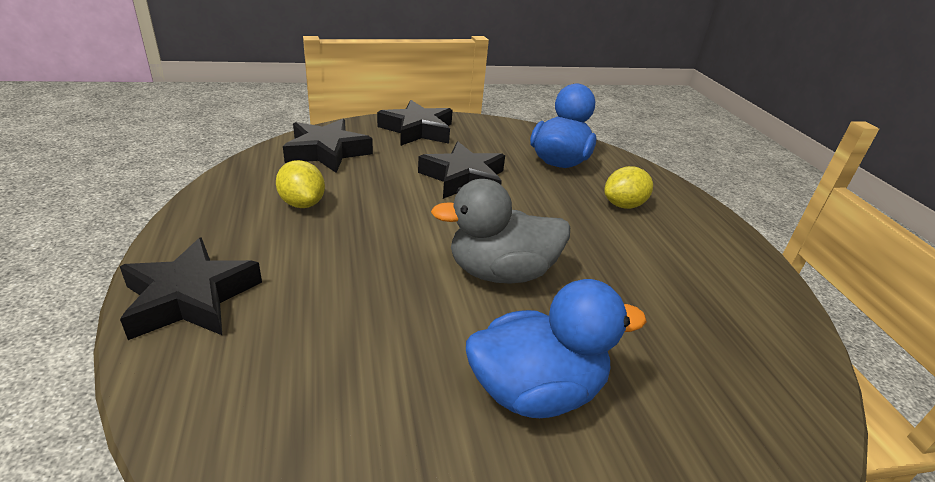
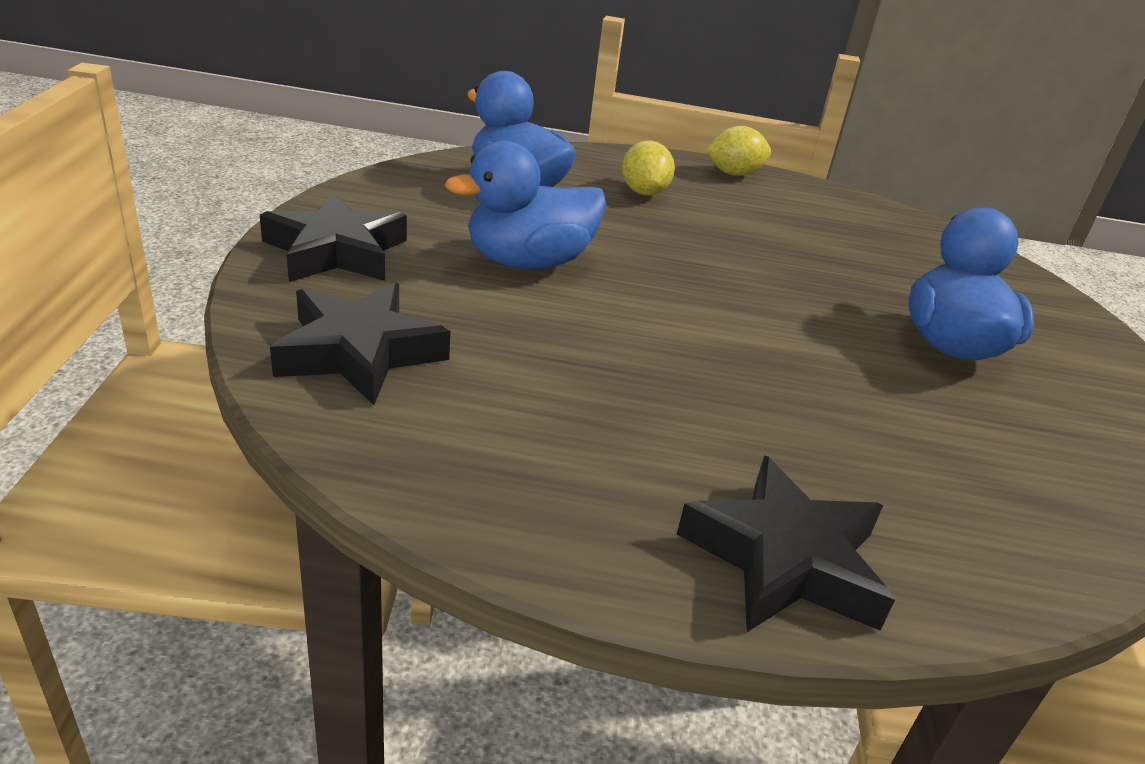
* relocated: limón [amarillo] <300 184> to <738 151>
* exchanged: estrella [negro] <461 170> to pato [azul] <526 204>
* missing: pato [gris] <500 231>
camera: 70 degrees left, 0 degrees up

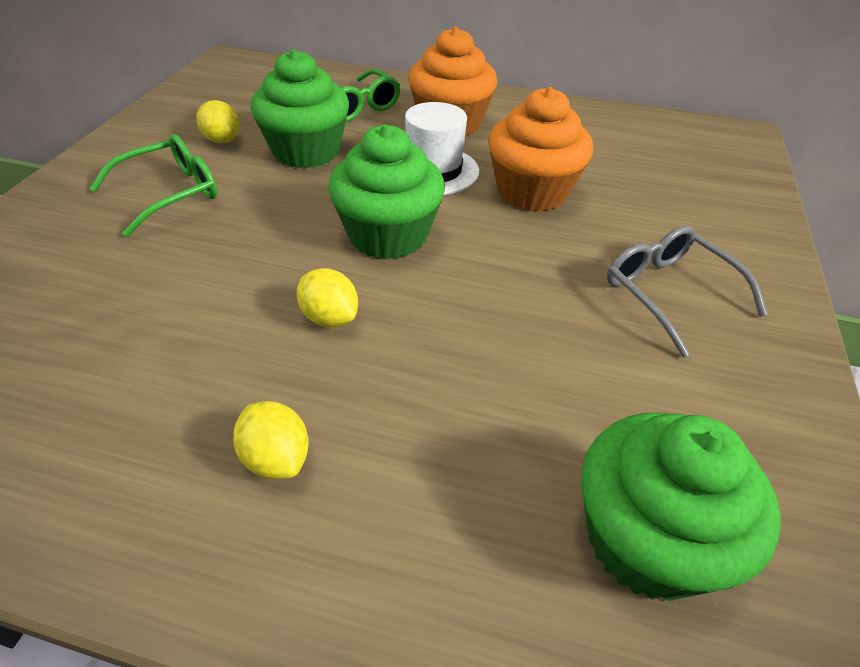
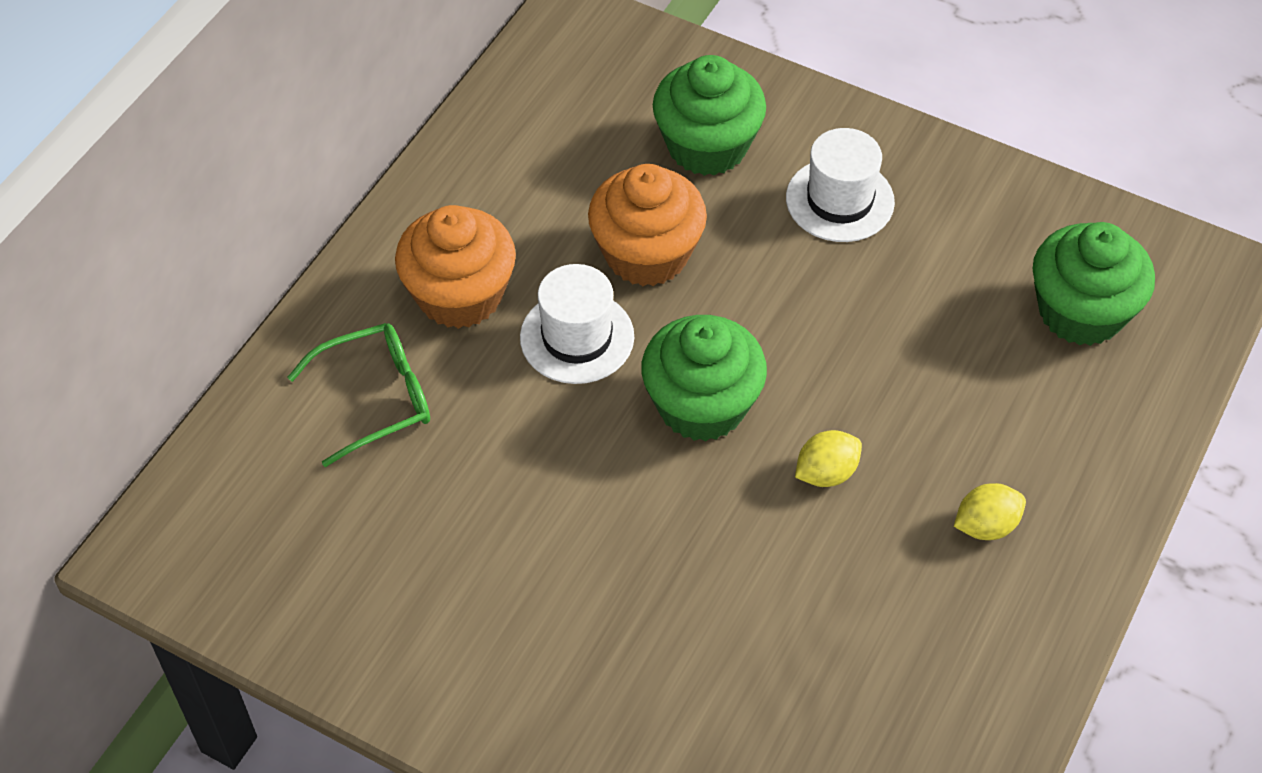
* missing: gafas [verde] <153 185>
* missing: limón [amarillo] <218 121>
* relocated: magdalena [verde] <300 108> to <709 115>
* exchanged: gafas [gris] <687 291> to sombrero [blanco] <840 185>
camera: 75 degrees left, 10 degrees up

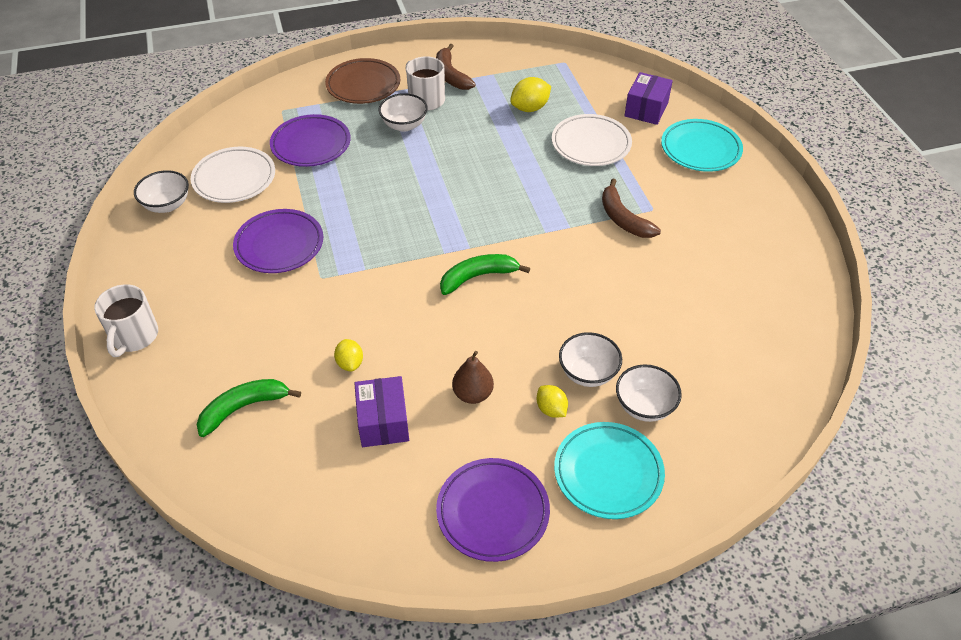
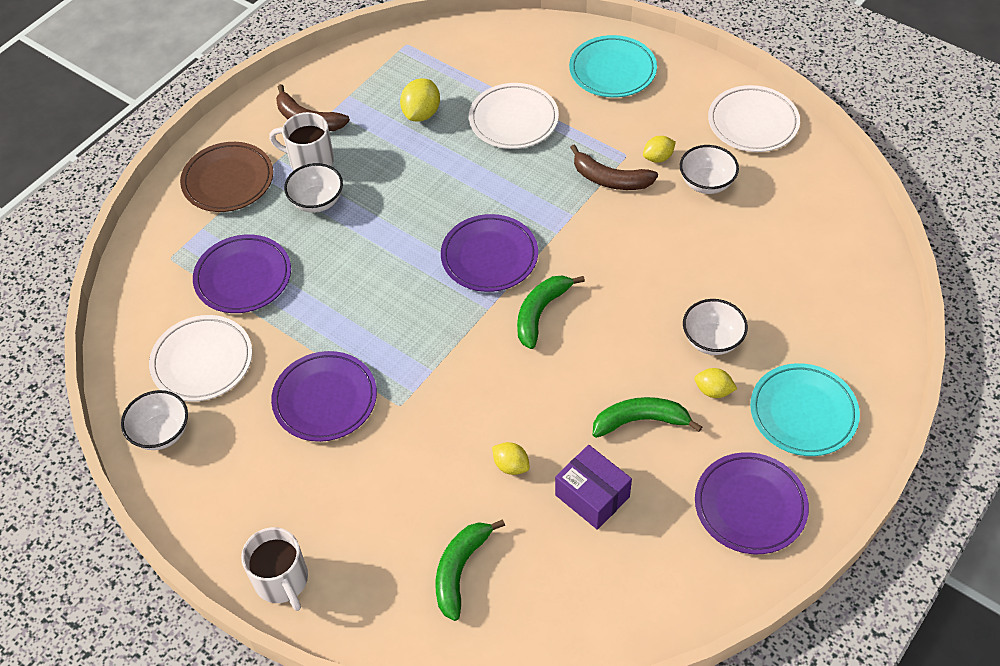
* exchanged: pera [marrón] <473 377> to plátano [verde] <647 417>
* relocated: cuenco [blanco] <649 393> to <709 169>
* missing: caja [morado] <648 98>
* appeared: plato [morado] <489 253>
* appeared: limón [amarillo] <659 149>
* appeared: plato [blanco] <754 118>
camera: 35 degrees left, 5 degrees up

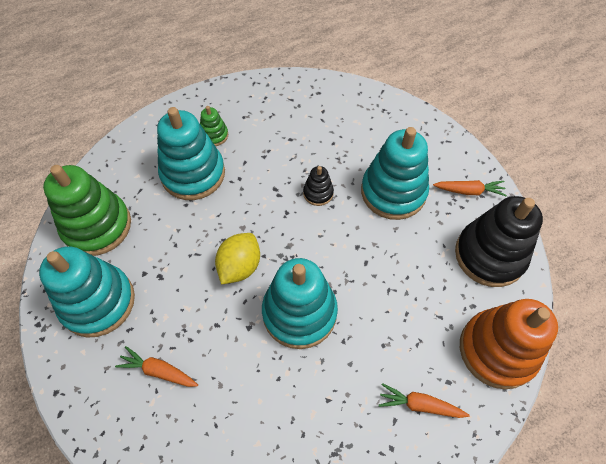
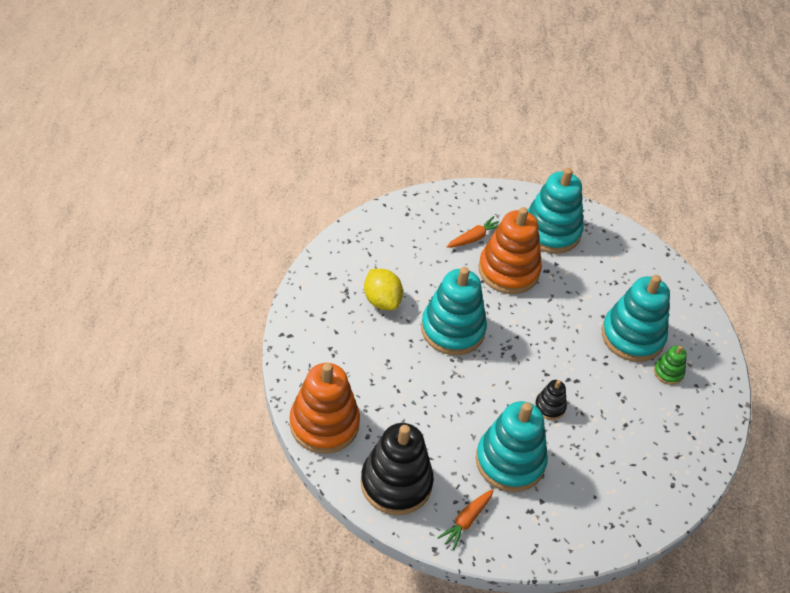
* missing: juguete apilable [verde] <87 210>
* relocated: limón [amarillo] <237 258> to <383 289>
* missing: zanahoria [naranja] <424 400>
* appeared: juguete apilable [naranja] <510 250>
camera: 120 degrees right, 10 degrees down

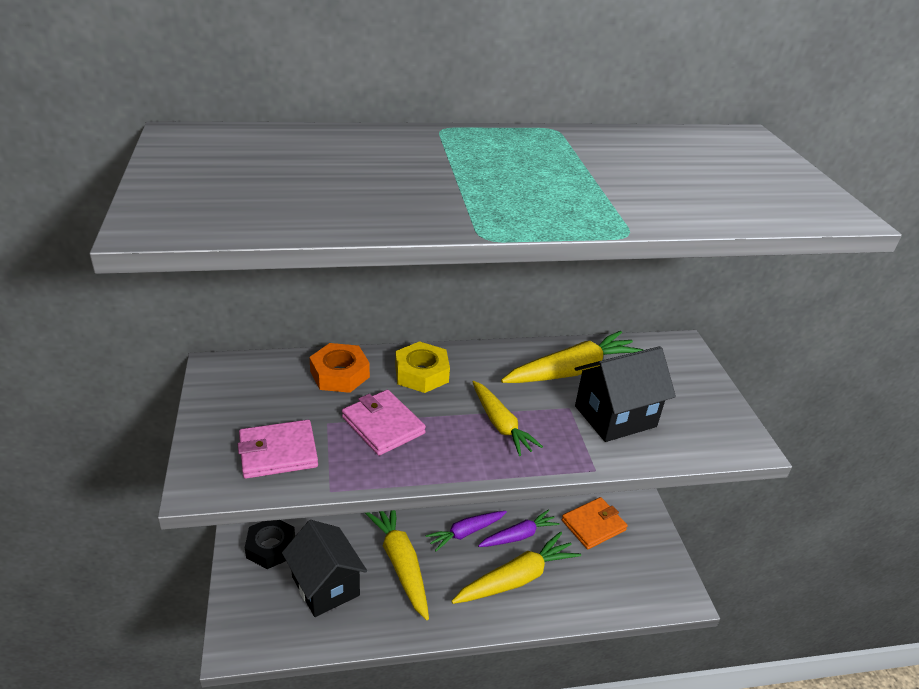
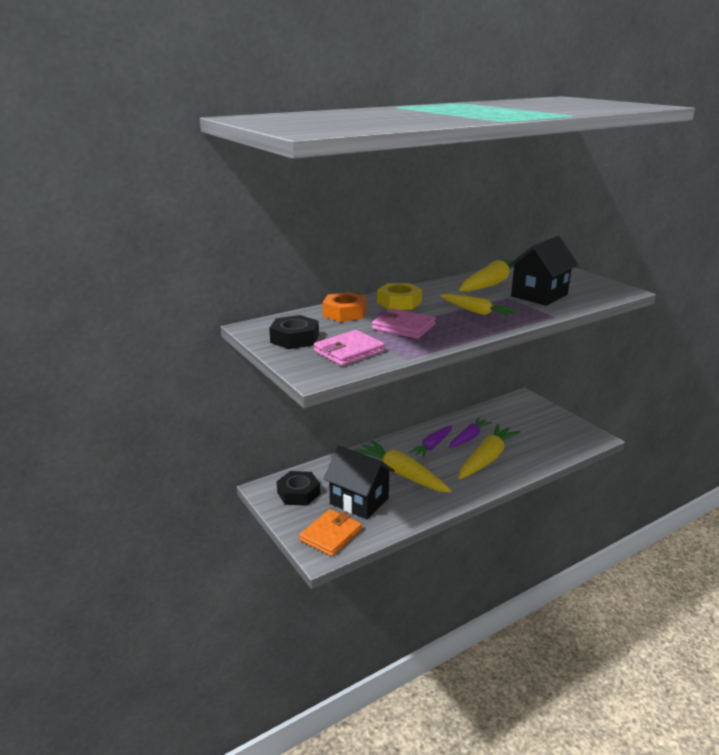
* relocated: cartera [naranja] <595 523> to <330 533>
* appeared: tuerca [negro] <294 332>
camera: 20 degrees left, 10 degrees down

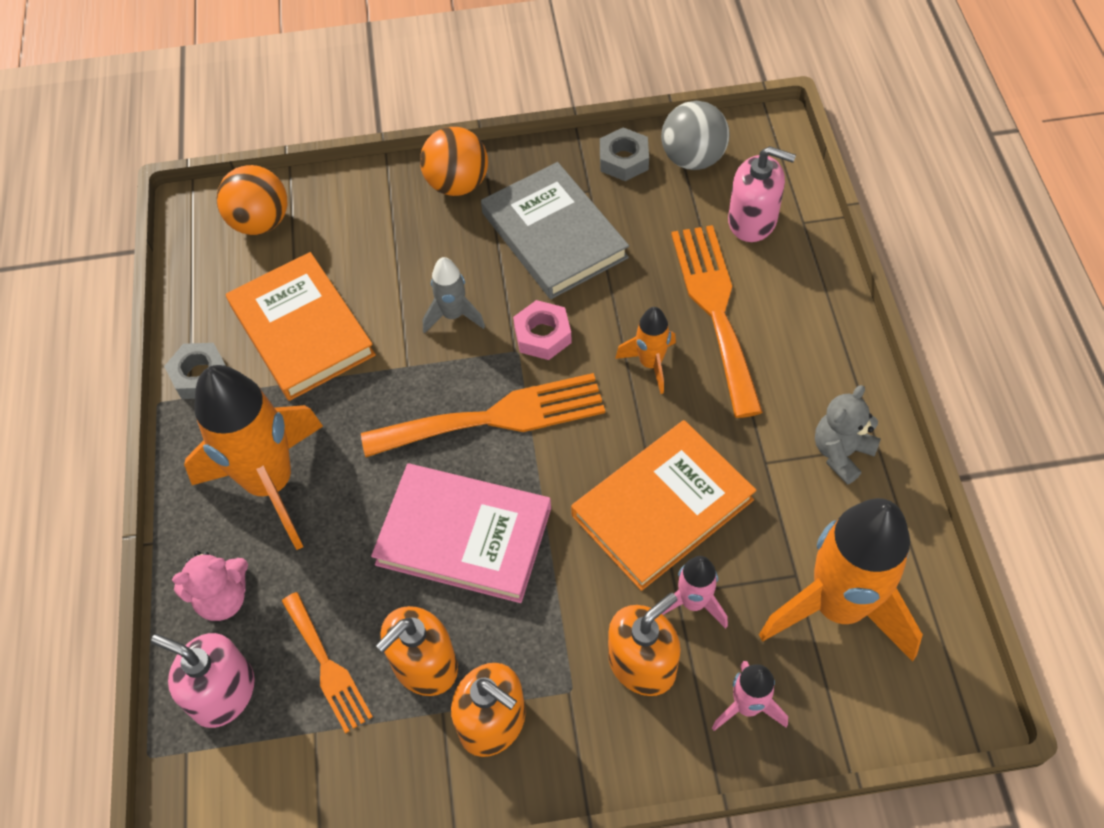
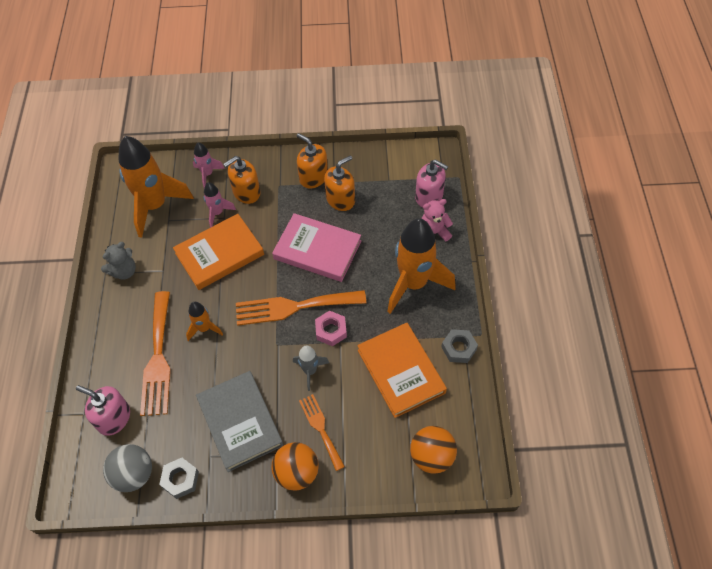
* relocated: tenedor [naranja] <327 662> to <322 432>
* relocated: tuerca [rosa] <542 330> to <331 328>
camera: 175 degrees left, 0 degrees up

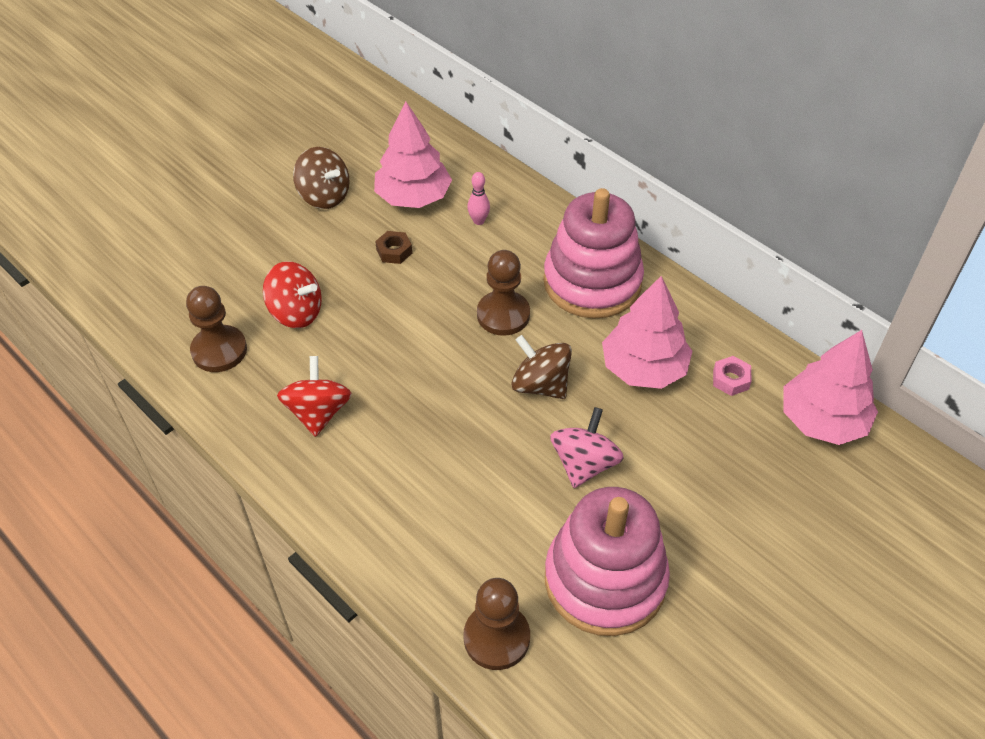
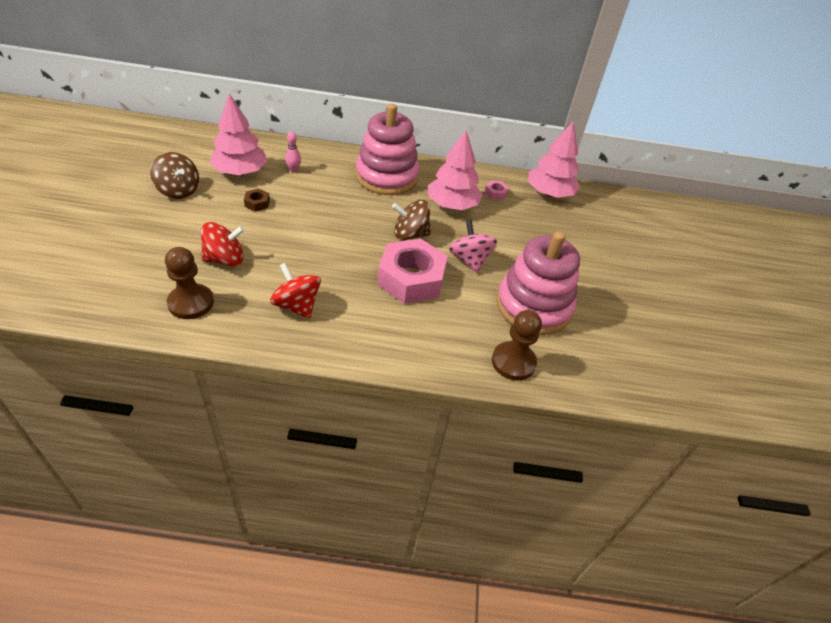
* spun: peonza [marrón] <321 178> = <174 175> 45 degrees clockwise
* missing: peón [marrón] <503 293>
* appeared: tuerca [rosa] <412 271>
camera: 45 degrees left, 5 degrees down

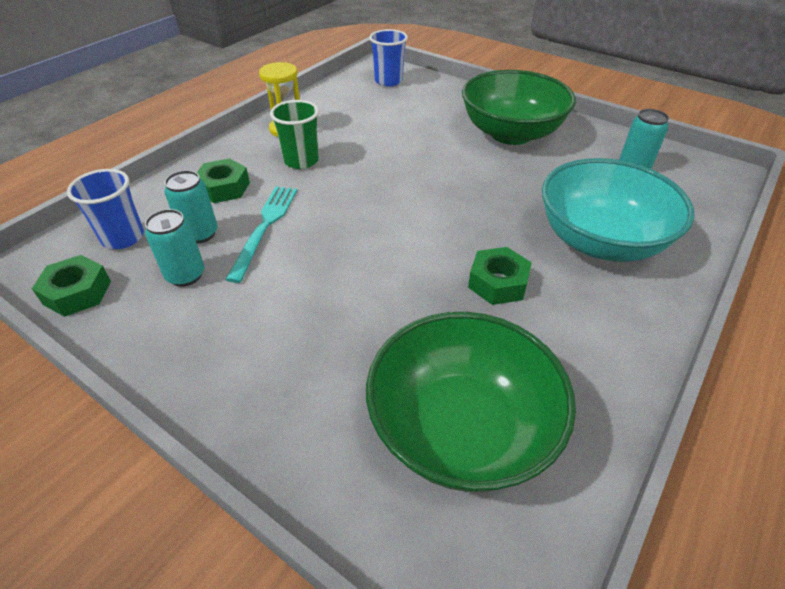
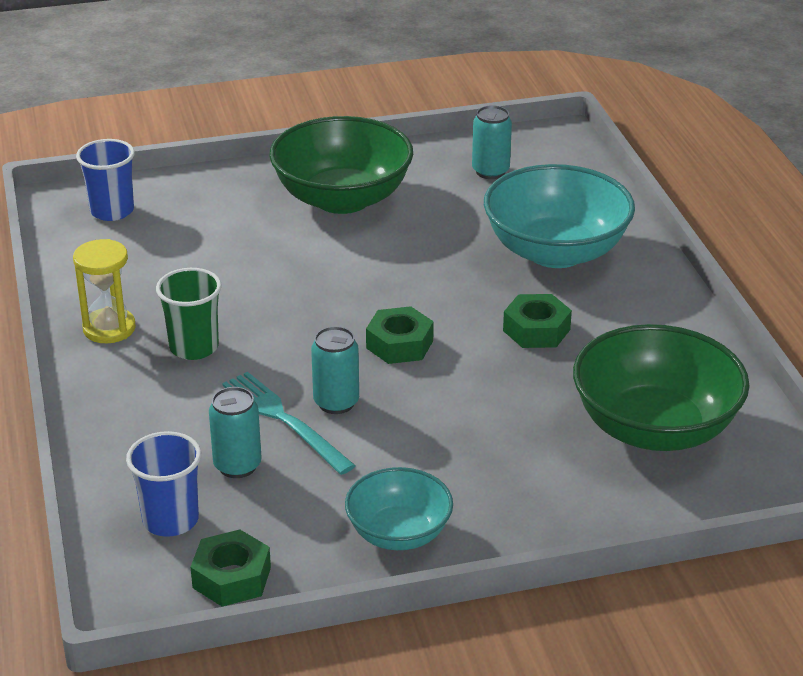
* relocated: lata [turquesa] <174 248> to <335 370>
* relocated: tuerca [verde] <223 180> to <400 335>
* appeared: cuenco [turquesa] <399 508>
camera: 50 degrees left, 10 degrees down

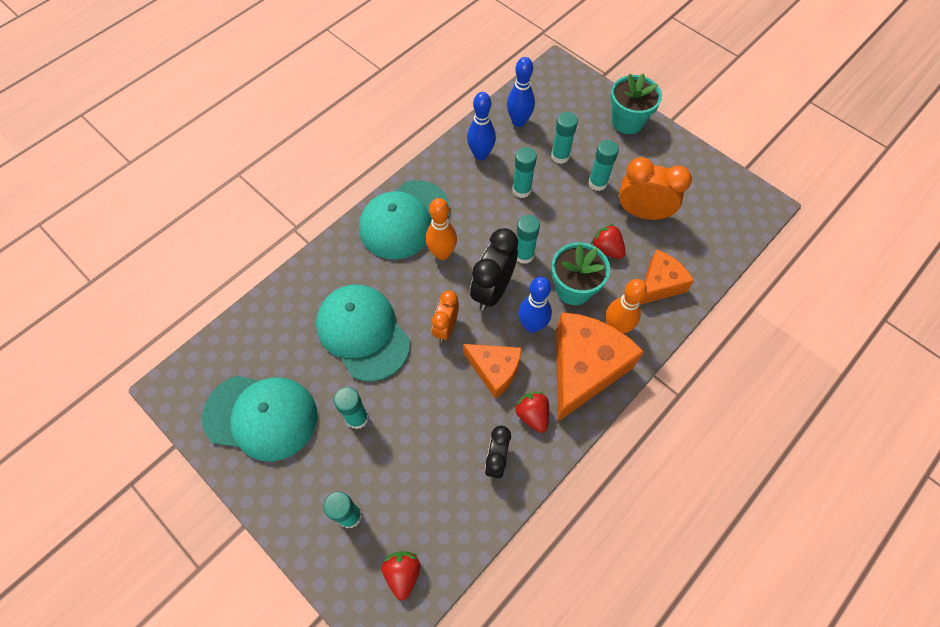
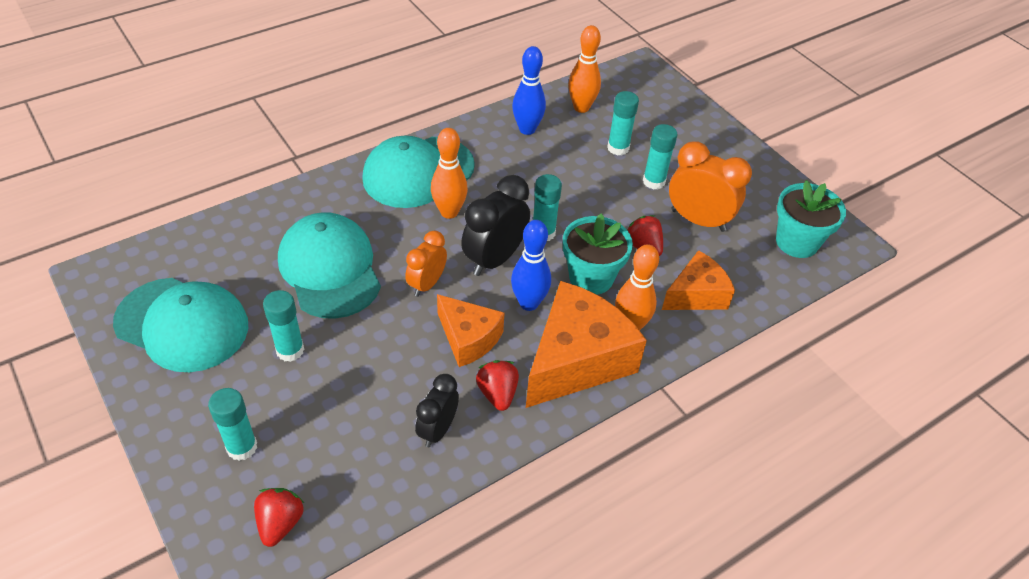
* colour: bolo [azul] <521 92> to bolo [naranja] <584 69>
* missing: barra de pegamento [turquesa] <524 172>
* relocated: maceta [turquesa] <636 103> to <811 219>
camera: 10 degrees right, 15 degrees down

